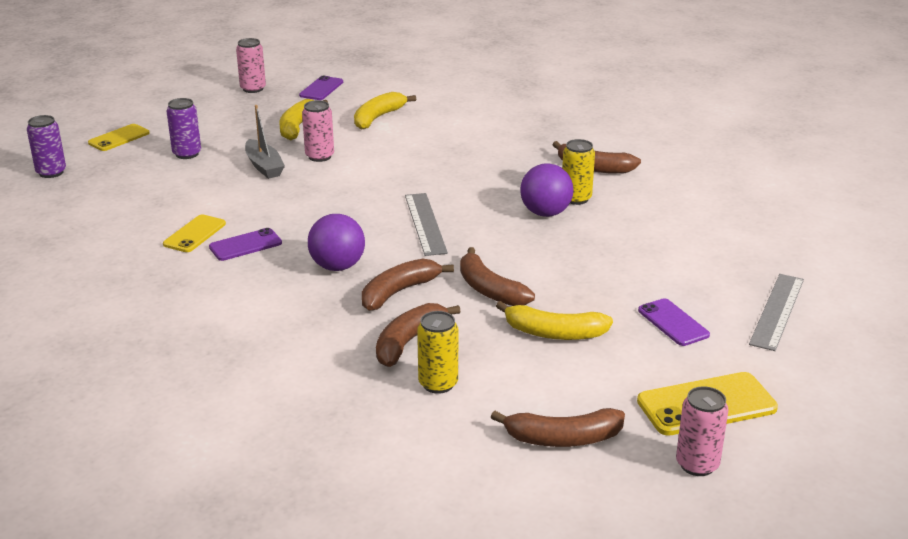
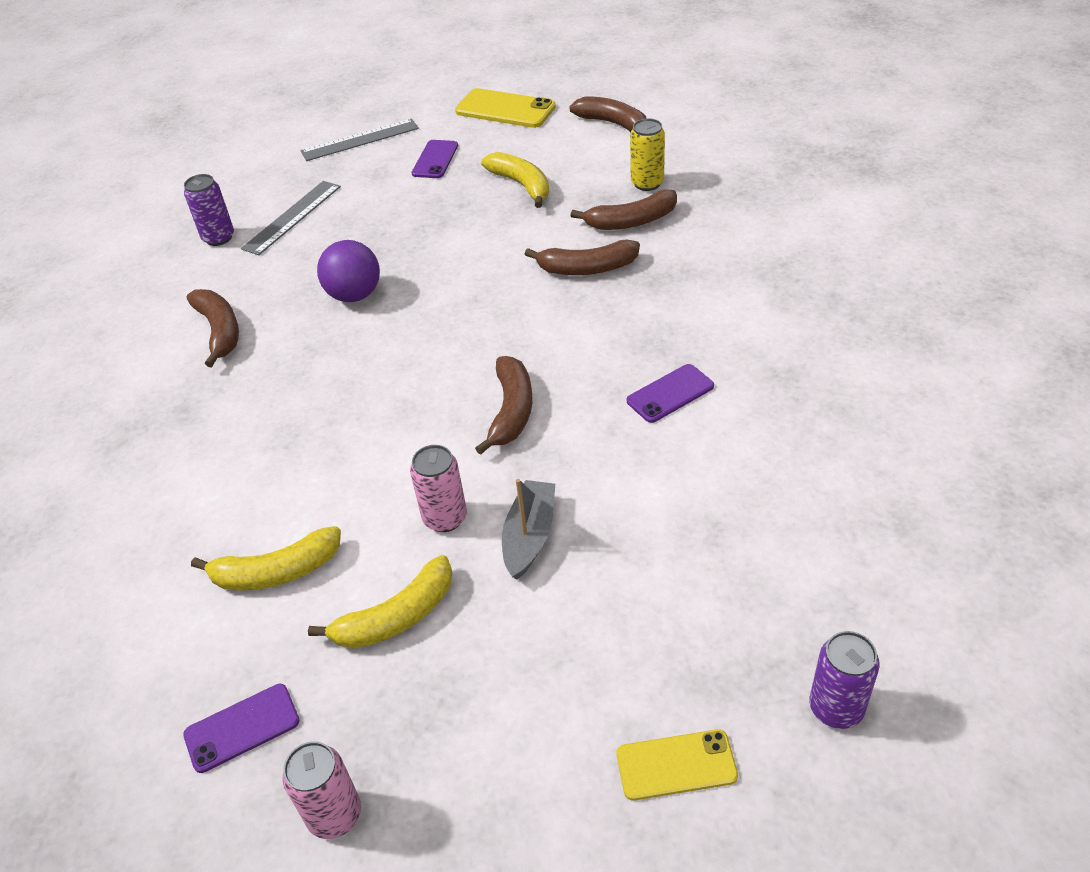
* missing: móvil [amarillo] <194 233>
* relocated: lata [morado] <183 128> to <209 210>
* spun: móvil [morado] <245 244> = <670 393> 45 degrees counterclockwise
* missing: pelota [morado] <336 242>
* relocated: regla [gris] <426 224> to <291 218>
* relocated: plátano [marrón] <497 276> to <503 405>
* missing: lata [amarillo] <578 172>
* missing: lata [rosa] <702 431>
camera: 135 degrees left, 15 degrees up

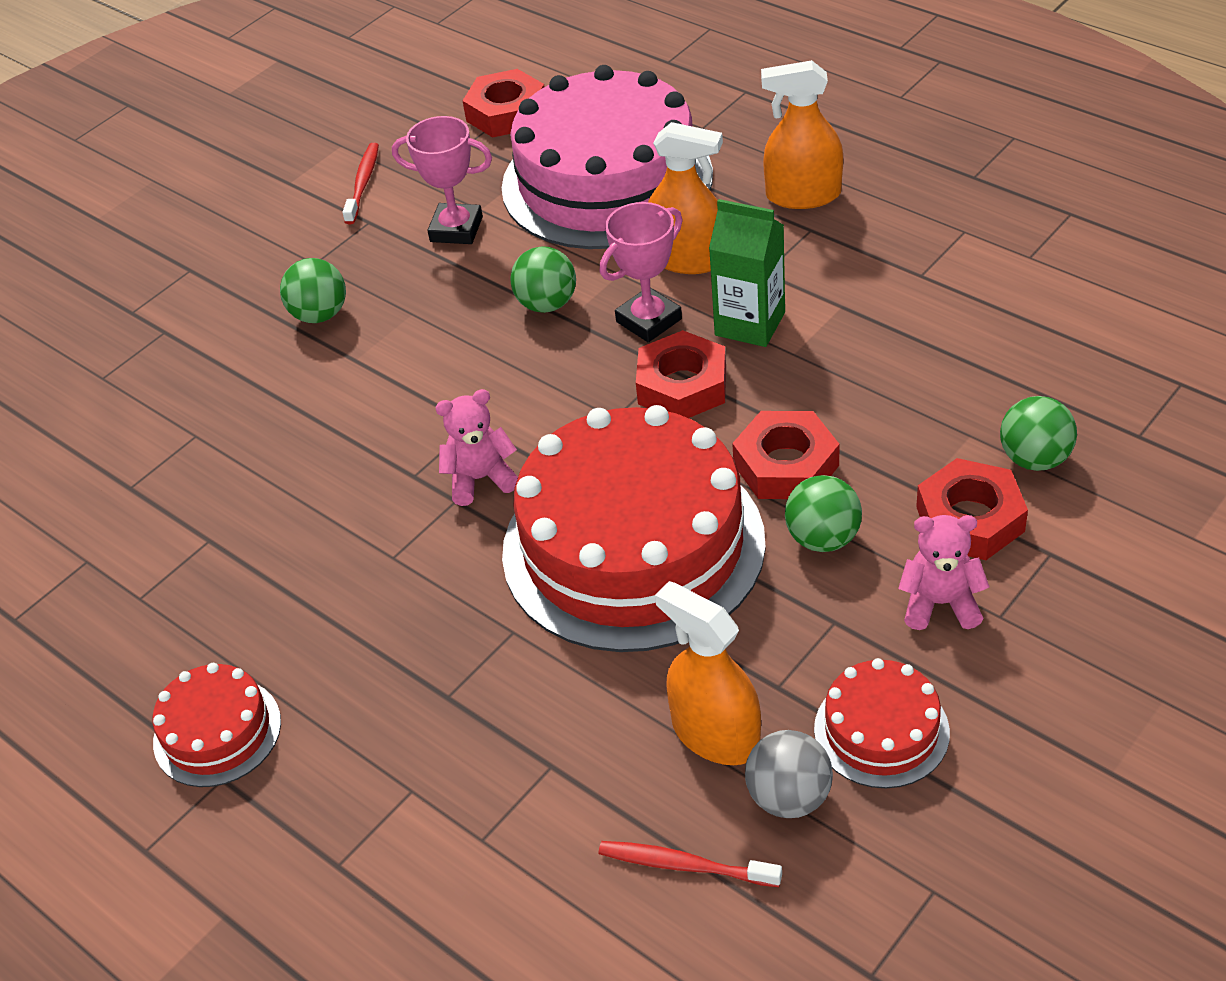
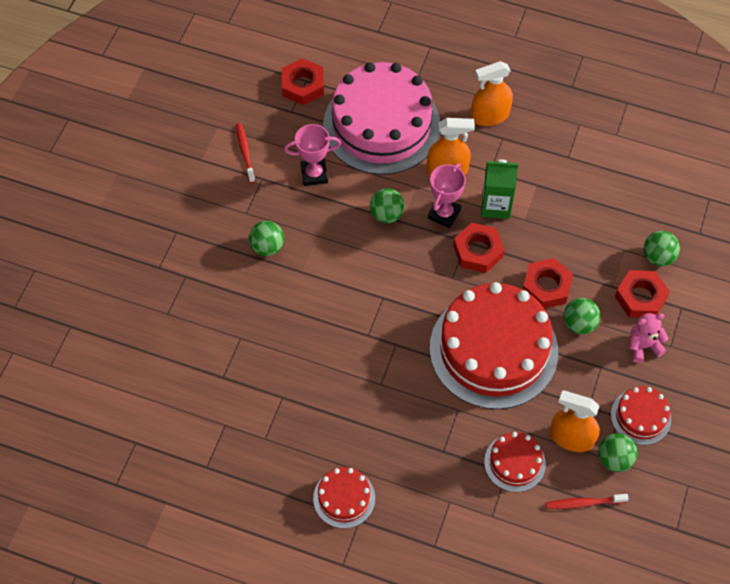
* missing: osito [rosa] <476 447>
* colour: pelota [gris] <789 774> to pelota [verde] <617 452>
* appeared: tarta [rojo] <515 462>
camera: 25 degrees left, 15 degrees up

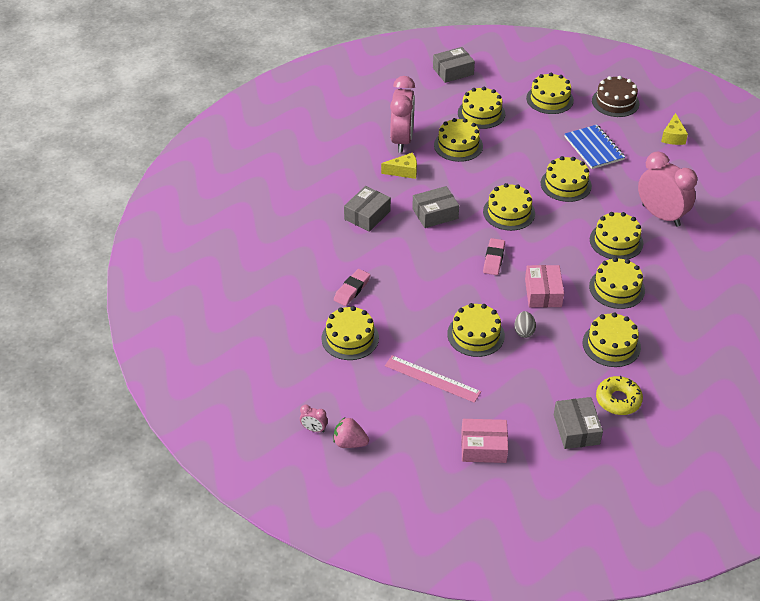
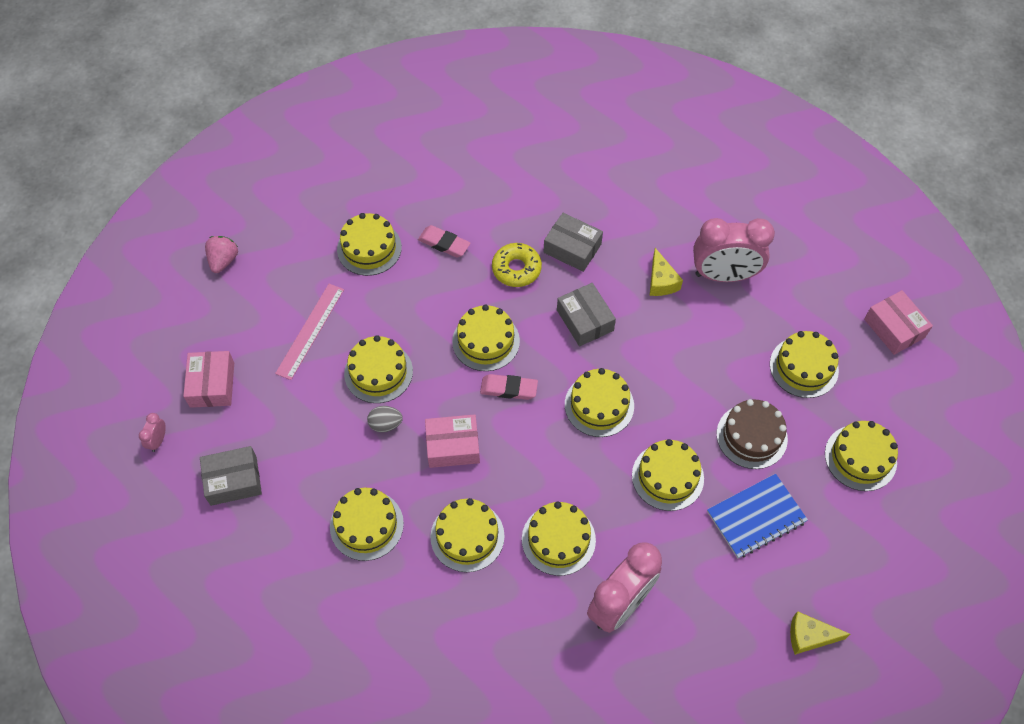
* relocated: despertador [rosa] <314 419> to <152 432>
* colour: caja [gris] <454 65> to caja [rosa] <898 322>
* relocated: tarta [amarillo] <458 140> to <486 338>
* relocated: tarta [marrón] <615 96> to <752 434>
* relocated: rosquilla [amarillo] <619 395> to <517 265>
camera: 85 degrees right, 15 degrees up

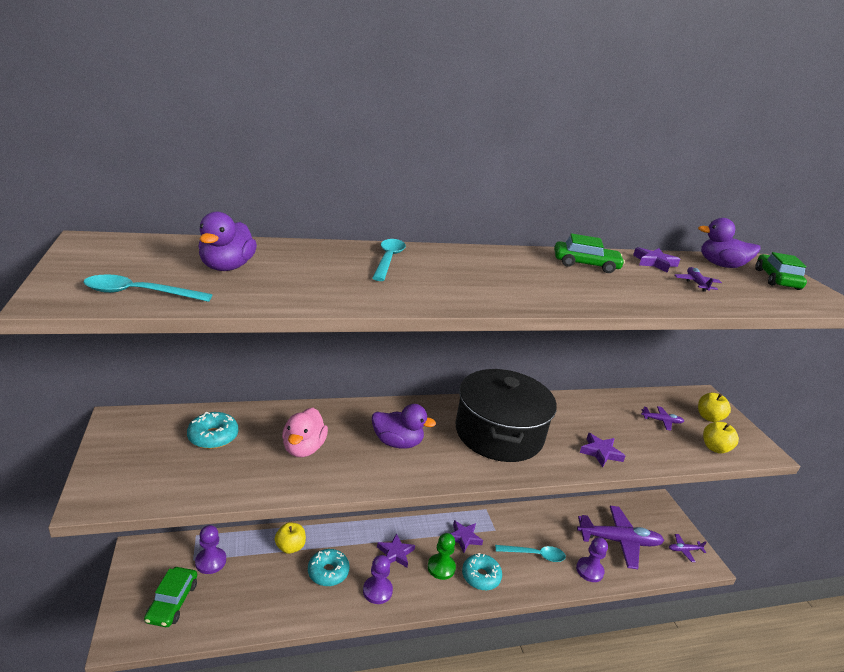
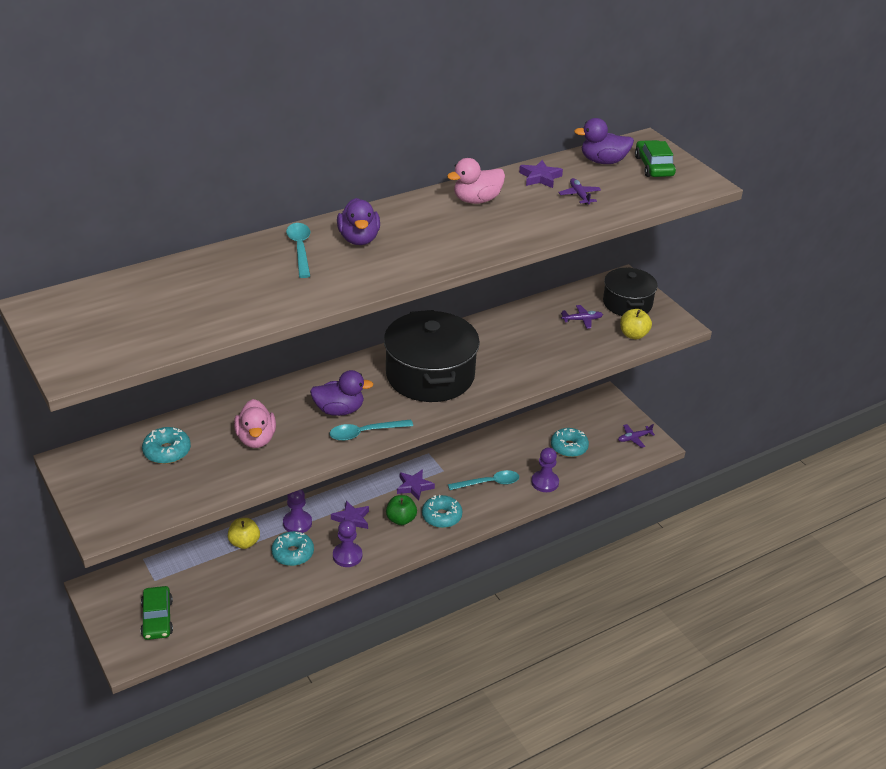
* relocated: cuchara [turquesa] <148 288> to <371 430>
* relocated: peón [morado] <210 549> to <297 511>
* relocated: pato [morado] <227 241> to <358 221>
* exchanged: peón [verde] <442 556> to manzana [verde] <401 510>
* exchanged: coche [verde] <589 253> to pato [rosa] <476 181>
* exchanged: avión [morado] <620 537> to rosquilla [turquesa] <570 442>
* missing: estrella [morado] <602 450>
* exchanged: manzana [amarillo] <714 407> to olla [negro] <630 292>
camera: 15 degrees left, 10 degrees up

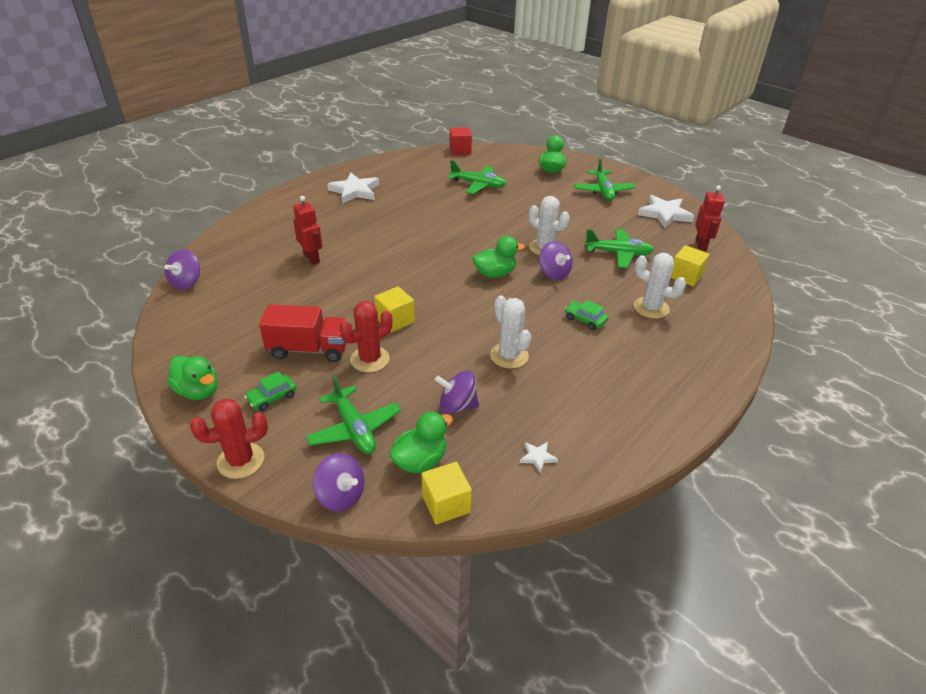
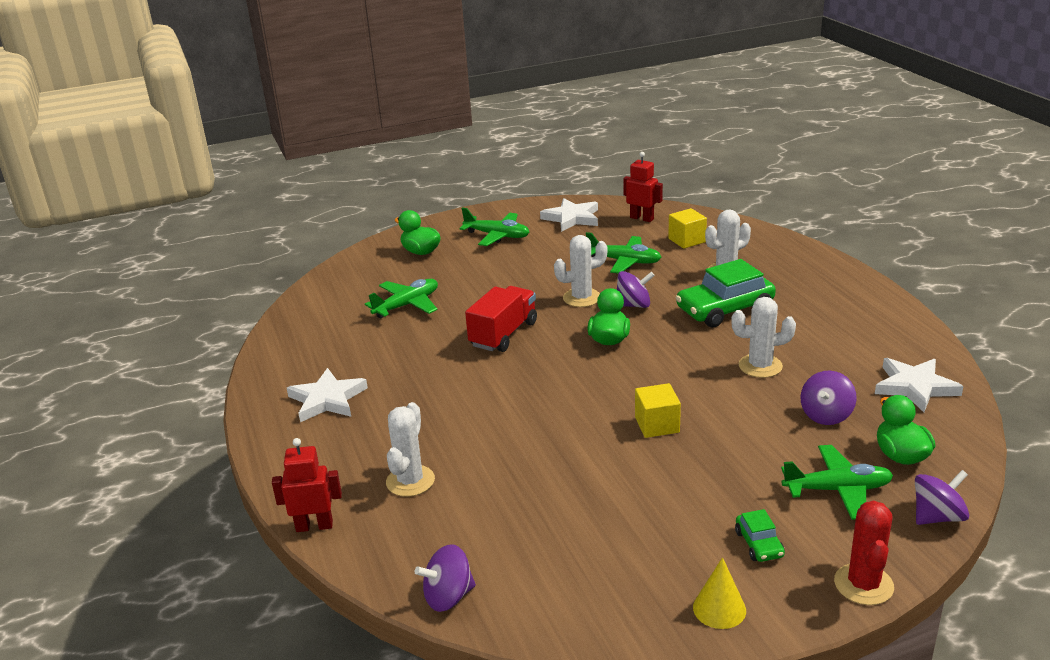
* spun: peonza [morado] <182 269> = <445 578> 105 degrees clockwise
* exchanged: pato [verde] <192 377> to cono [amarillo] <719 593>
* relocated: camión [rojo] <303 333> to <501 319>
* relocated: robot [rojo] <307 230> to <307 485>
* missing: cactus [rojo] <365 336>
* missing: cubo [amarillo] <447 493>
* missing: cubo [rojo] <460 141>
* size: estrella [blanco] <539 457> = <919 385> x2.19
* size: coche [verde] <586 315> = <726 293> x2.11
* spun: avión [verde] <619 248> = <624 253> 75 degrees clockwise
* appeared: cactus [blanco] <410 449>
camera: 60 degrees left, 10 degrees down

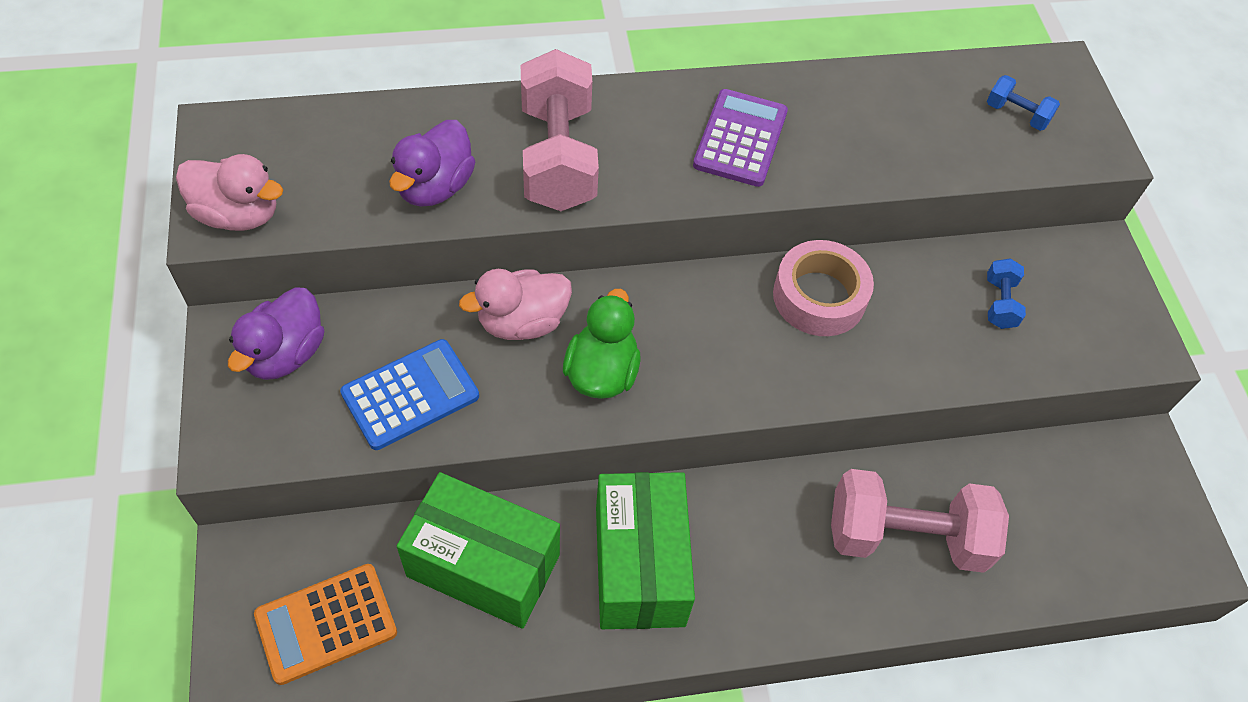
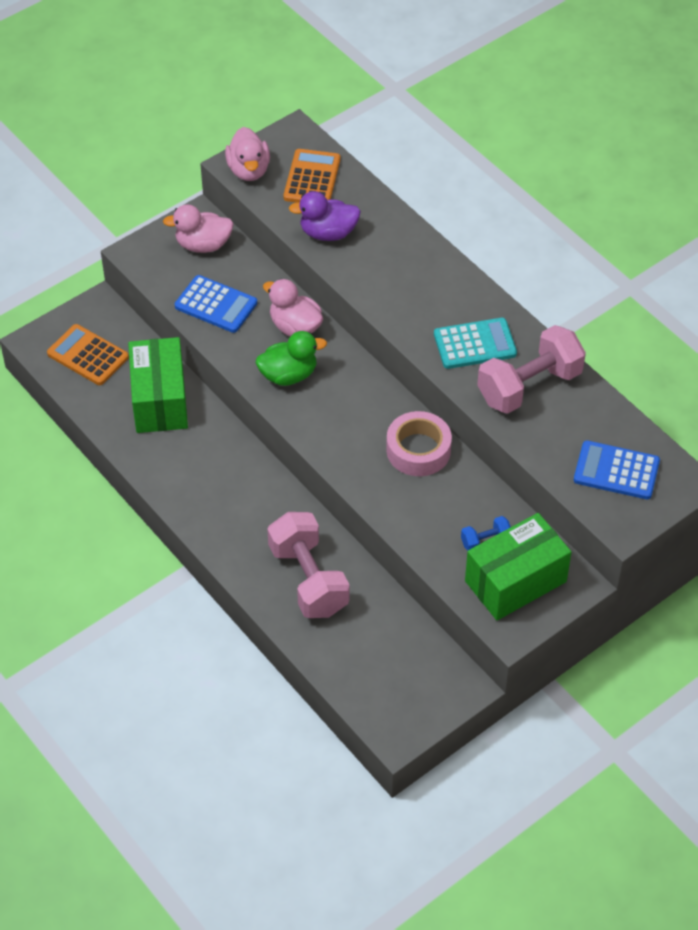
* colour: pato [morado] <276 333> to pato [rosa] <198 228>
* relocated: mancuerna [rosa] <560 130> to <531 369>
* relocated: caja [verde] <645 550> to <518 566>
* colour: calculadora [morado] <740 138> to calculadora [turquesa] <475 343>
* exchanged: mancuerna [azul] <1023 103> to calculadora [azul] <617 469>
* appeared: calculadora [naranja] <312 176>
camera: 65 degrees right, 5 degrees down

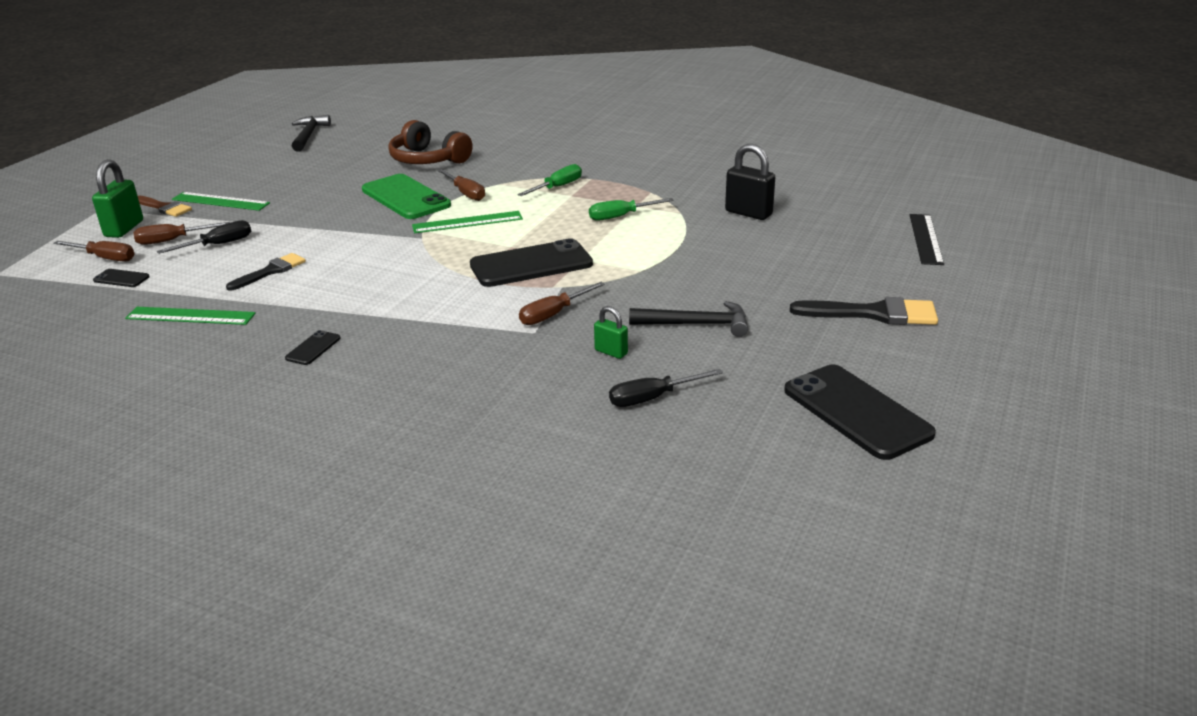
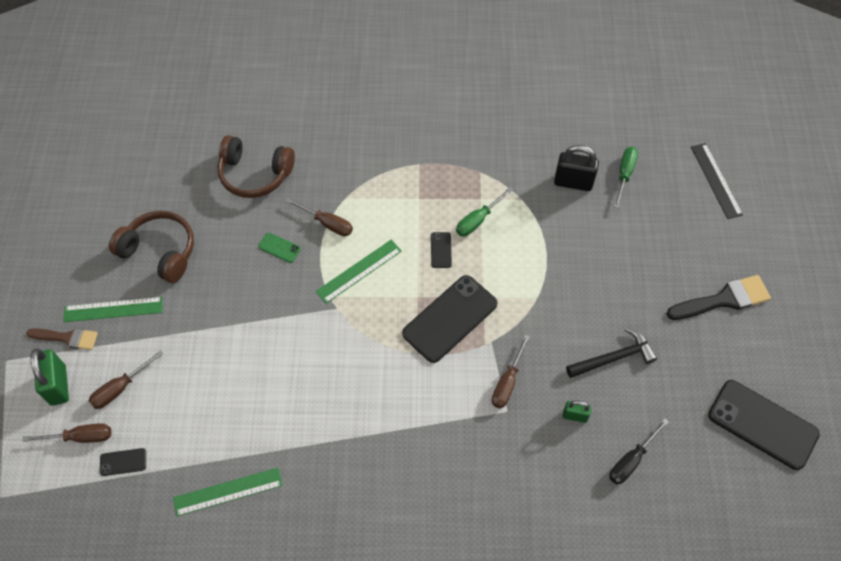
* missing: destornillador [negro] <204 237>
* missing: pincel [negro] <266 272>
* relocated: móvil [negro] <313 347> to <441 250>
* missing: martillo [negro] <311 133>
* size: móvil [verde] <406 196> = <279 248> x0.44
* relocated: destornillador [verde] <550 180> to <626 177>
* appeared: auriculares [marrón] <151 247>
camera: 25 degrees left, 30 degrees up

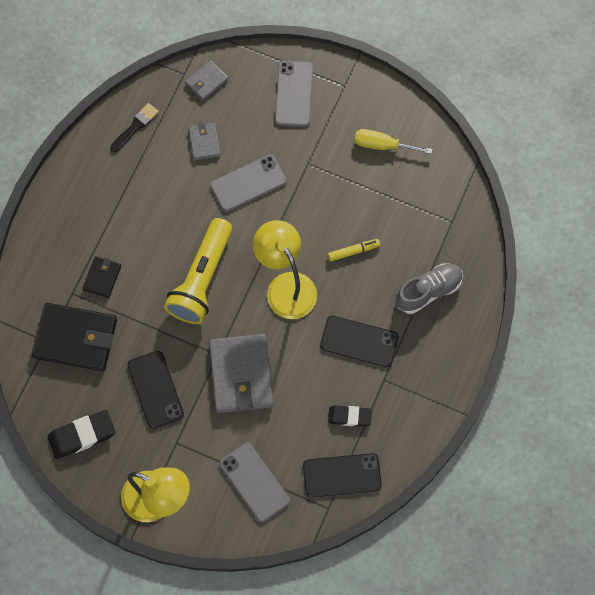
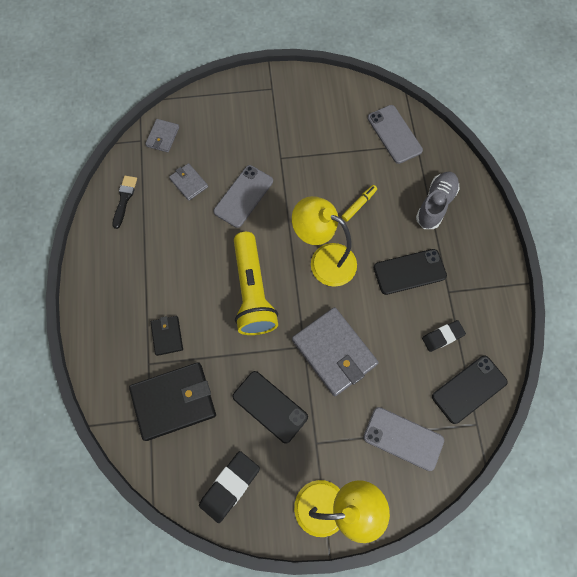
* relocated: móvil [gris] <294 94> to <395 134>
* missing: destornillador [amarillo] <394 141>
camera: 30 degrees left, 0 degrees up

